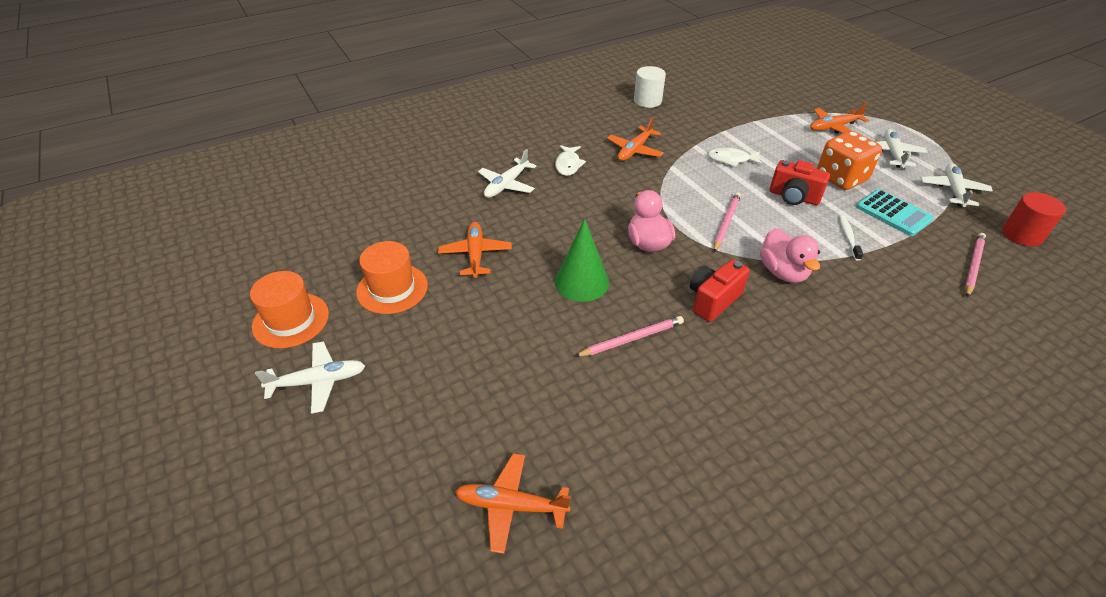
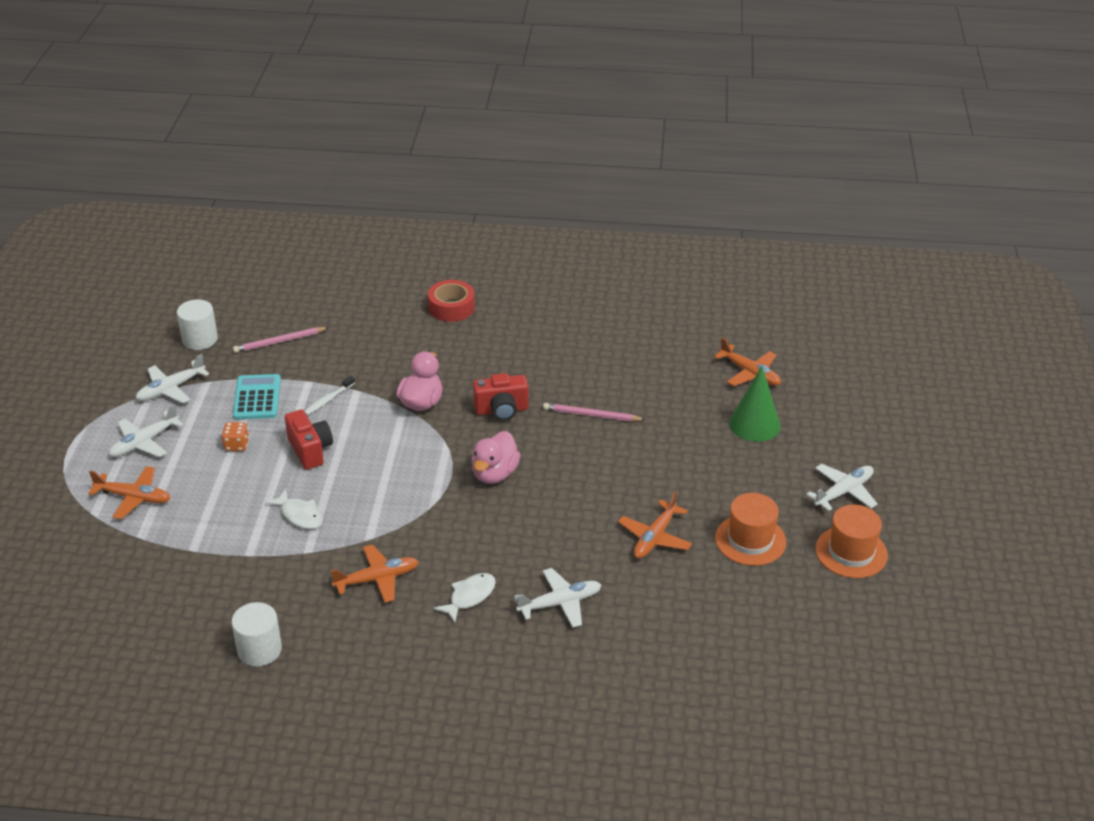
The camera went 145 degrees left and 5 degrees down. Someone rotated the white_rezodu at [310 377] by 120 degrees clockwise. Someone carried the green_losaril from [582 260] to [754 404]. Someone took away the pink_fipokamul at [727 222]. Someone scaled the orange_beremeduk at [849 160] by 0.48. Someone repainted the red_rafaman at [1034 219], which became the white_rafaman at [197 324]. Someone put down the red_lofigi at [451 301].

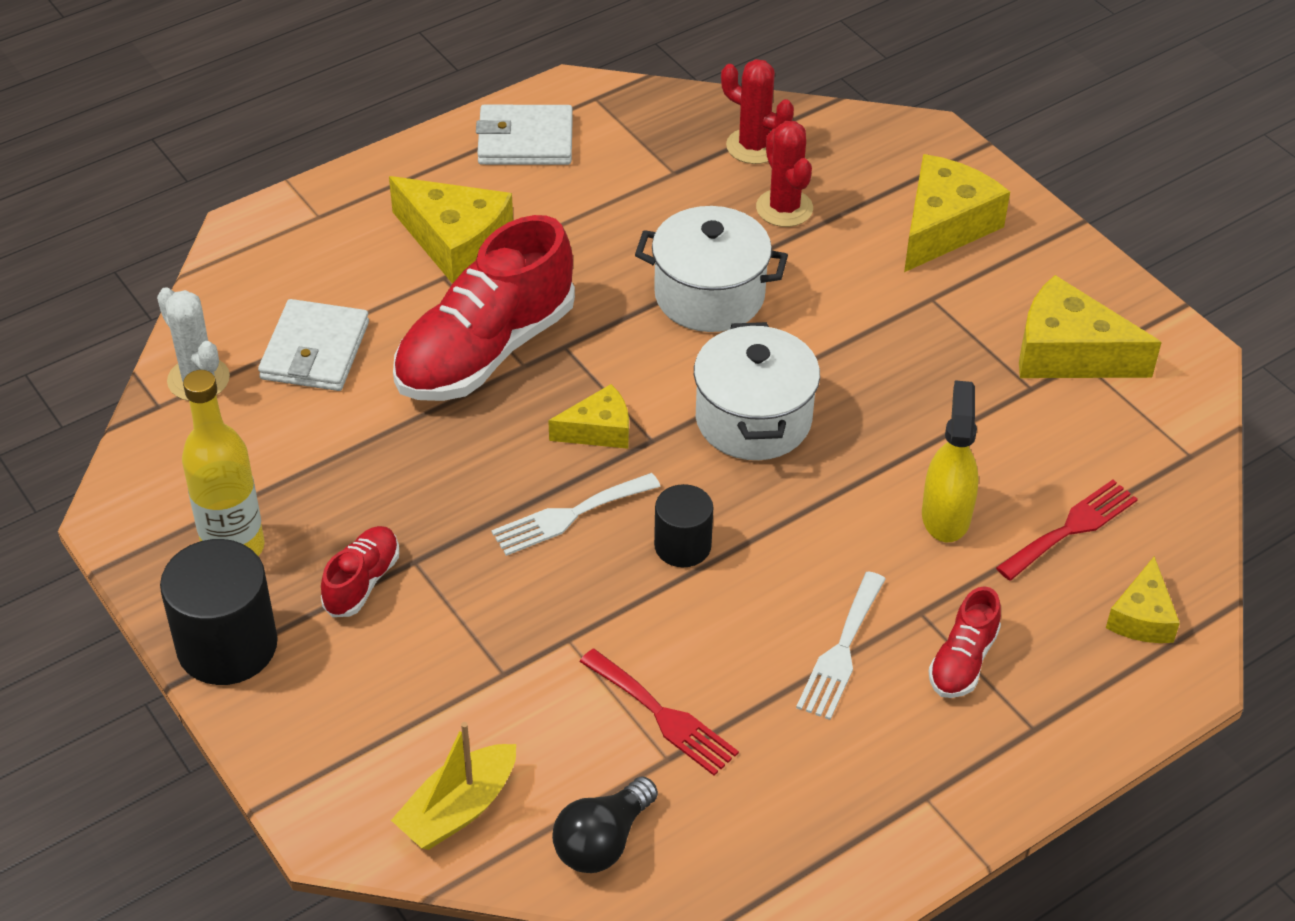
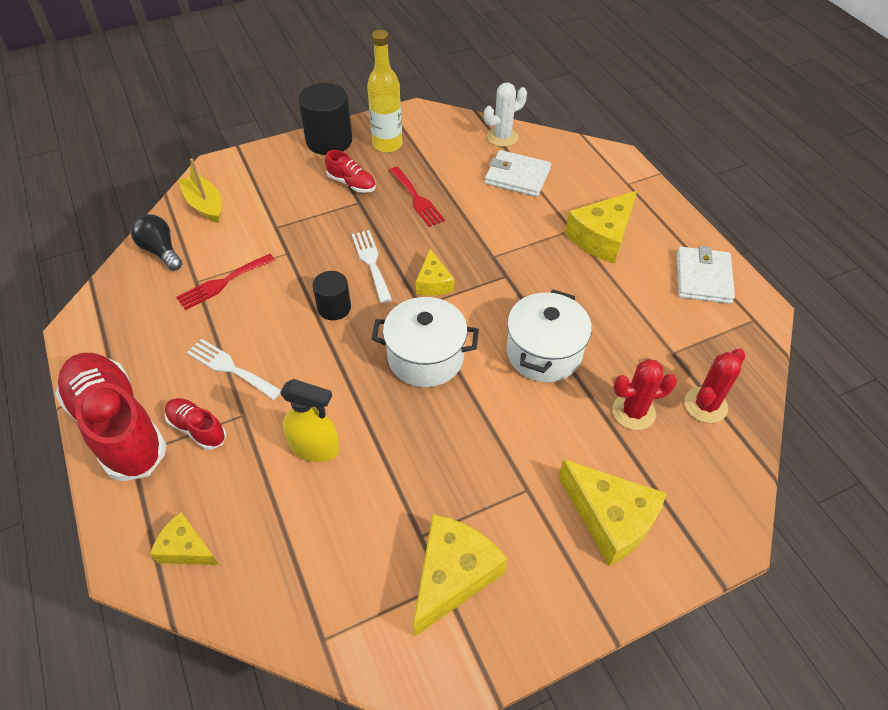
The camera went 100 degrees right and 5 degrees up. Someone carried the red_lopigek from [484 308] to [111 417]. Someone carried the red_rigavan from [1067 530] to [417 197].

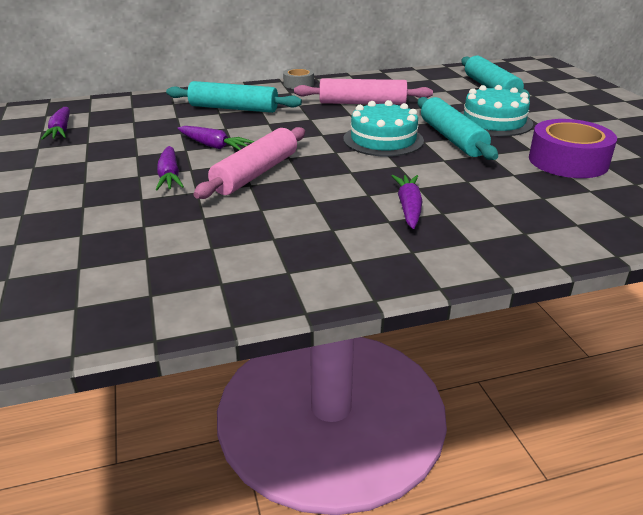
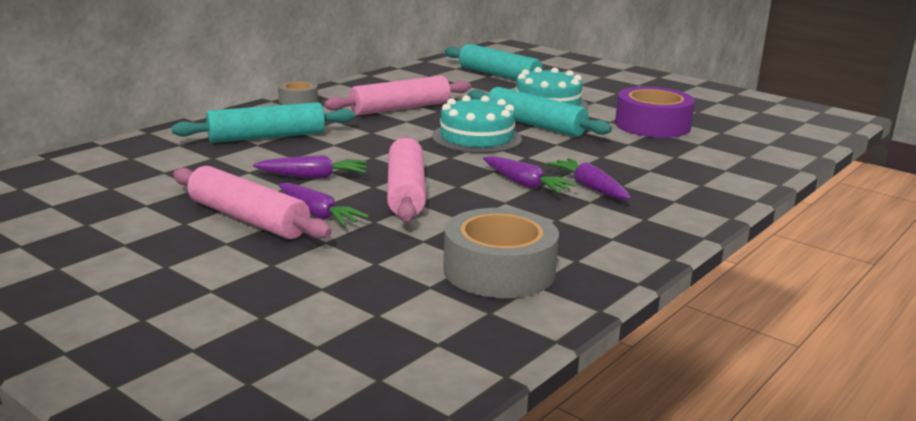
The camera went 35 degrees left and 10 degrees down. Someone carried the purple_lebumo from [55 123] to [530 175]. Someone put down the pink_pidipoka at [252 202]. Someone put down the grey_lofigi at [501 253].

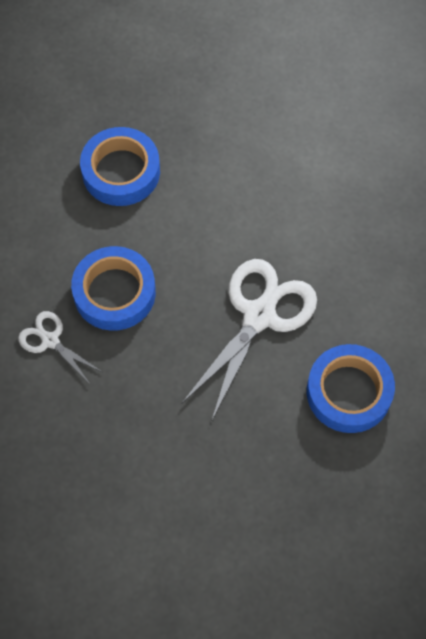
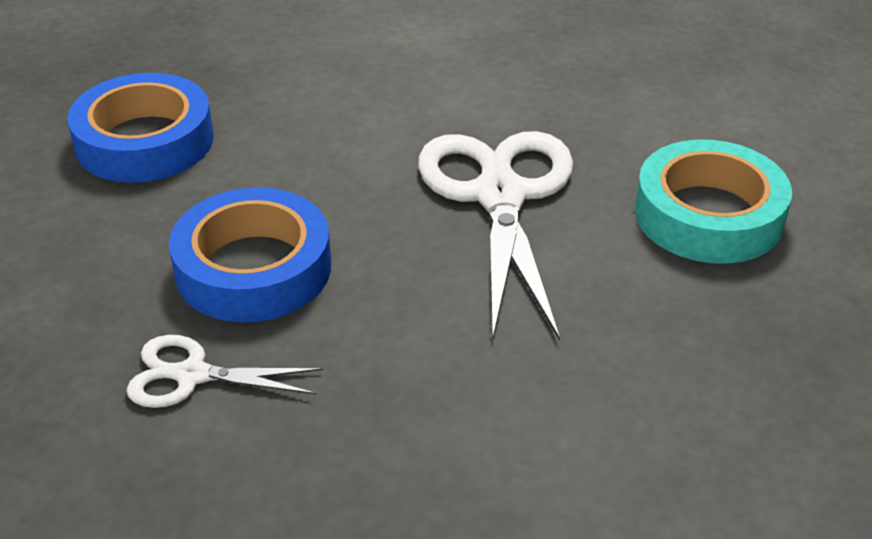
The camera went 35 degrees left and 25 degrees down. Someone repainted the blue_lofigi at [351 388], which became the turquoise_lofigi at [713 201].

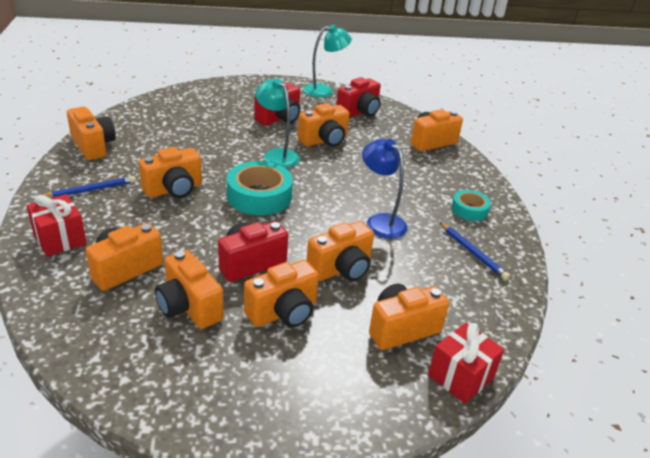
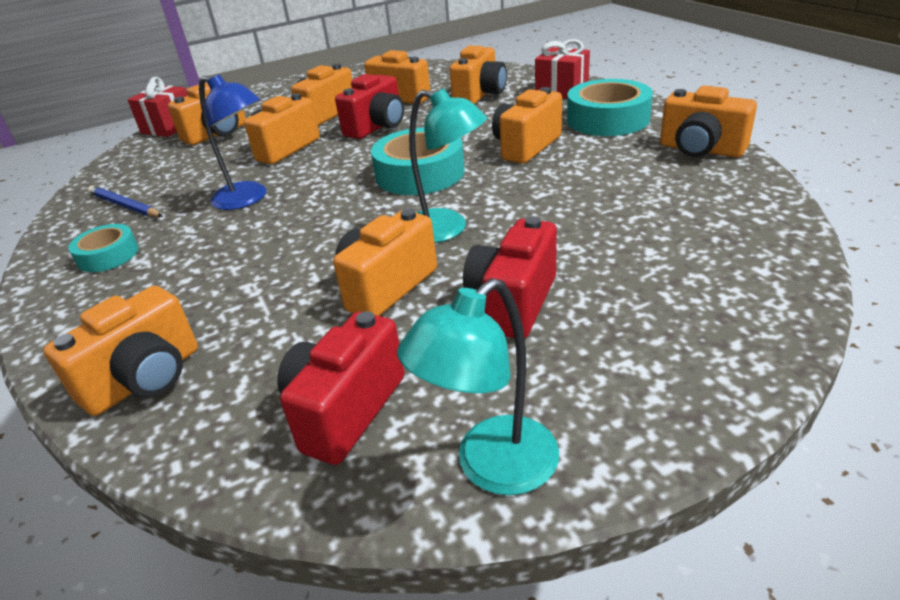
The camera went 165 degrees right and 0 degrees up. Someone swapped the blue_fipokamul at [89 187] for the turquoise_lofigi at [610 107].

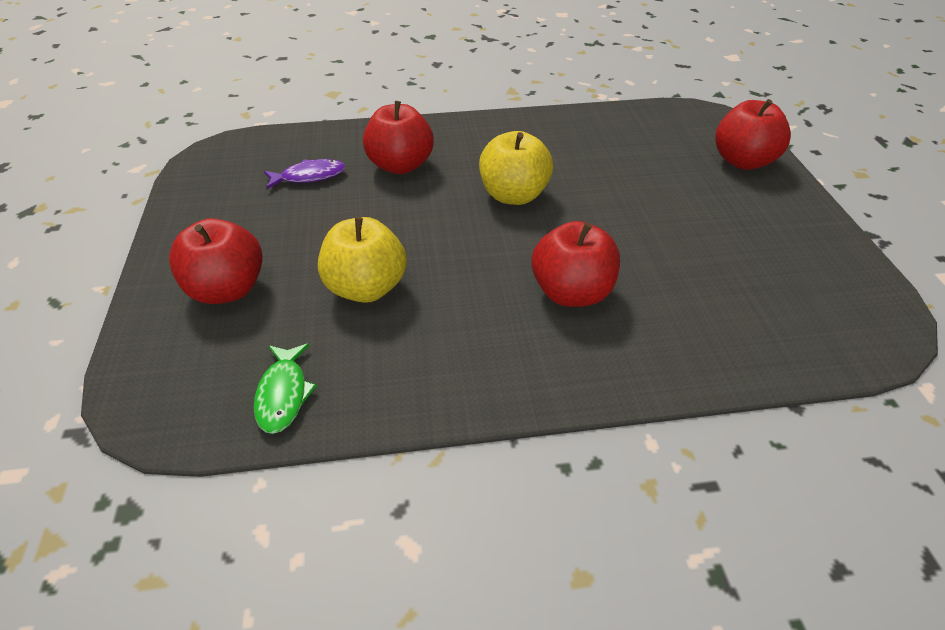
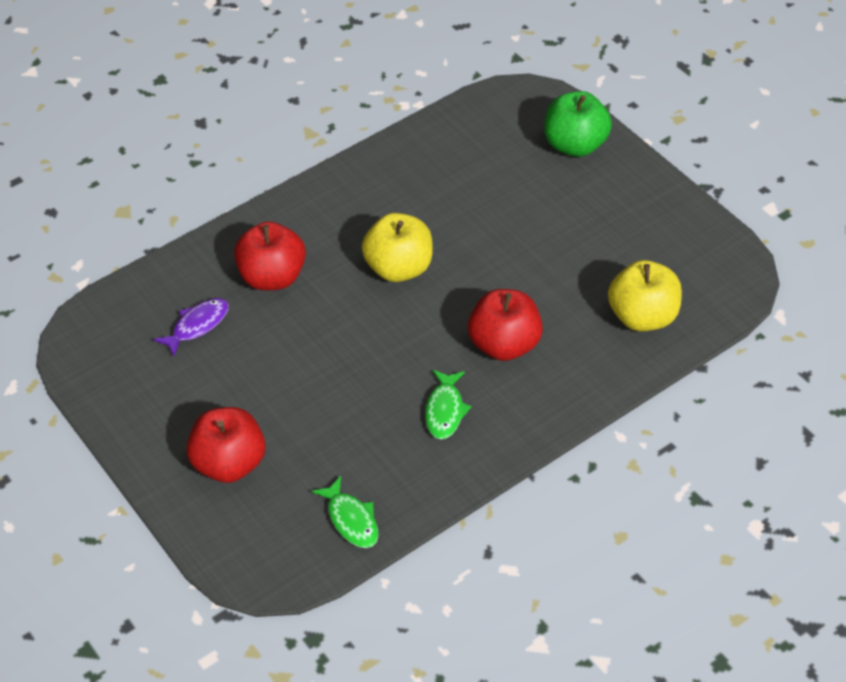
The camera went 25 degrees left and 5 degrees up. Someone carried the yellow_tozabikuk from [362 260] to [645 295]. Someone repainted the red_tozabikuk at [753 134], which became the green_tozabikuk at [578 124]. Someone put down the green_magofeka at [448 404].

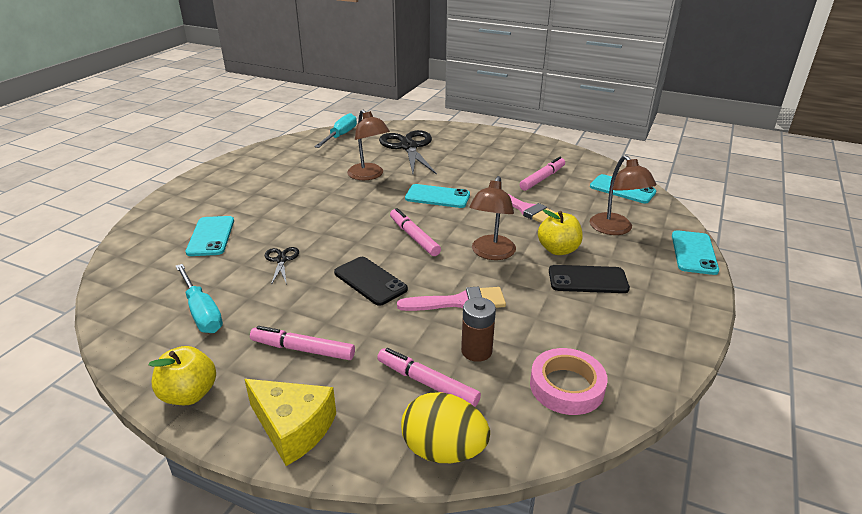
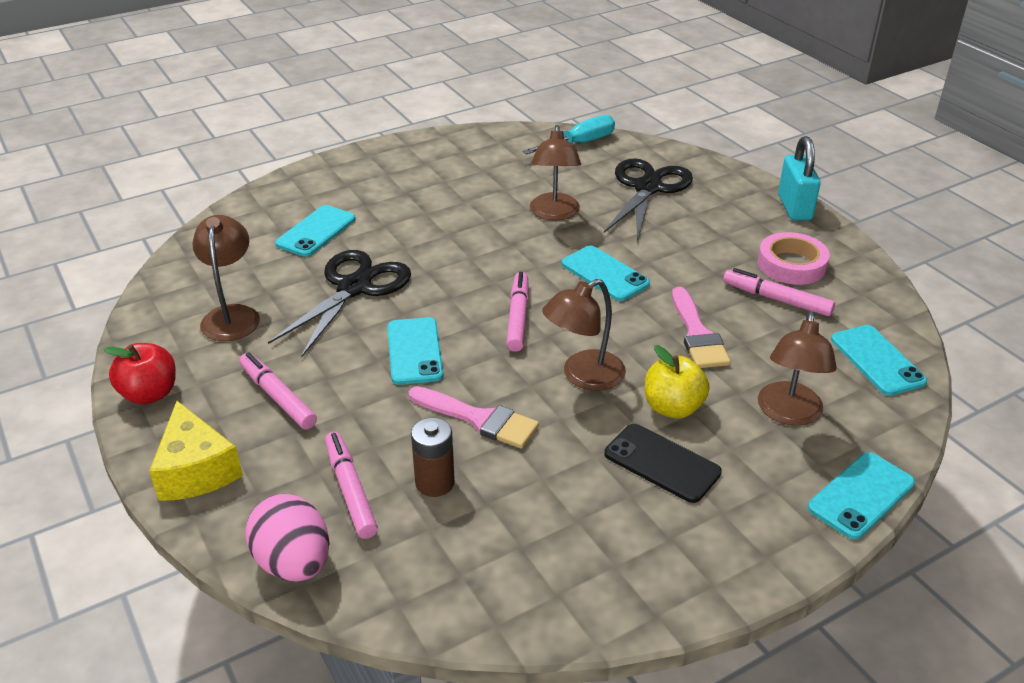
The camera went 35 degrees right and 5 degrees up. Someone repainted the yellow_tozabikuk at [182 375], which became the red_tozabikuk at [140 374]. Someone swapped the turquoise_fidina at [199 298] for the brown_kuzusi at [226 278]. Someone scaled the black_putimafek at [282 266] by 2.14. Someone repainted the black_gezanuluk at [371 281], which became the turquoise_gezanuluk at [415 351]. Someone repainted the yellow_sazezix at [445 427], which became the pink_sazezix at [287 538]. Someone rotated the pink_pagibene at [542 174] by 135 degrees counterclockwise. Someone carried the pink_lofigi from [569 381] to [794 258]. Someone put down the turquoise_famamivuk at [799 178].

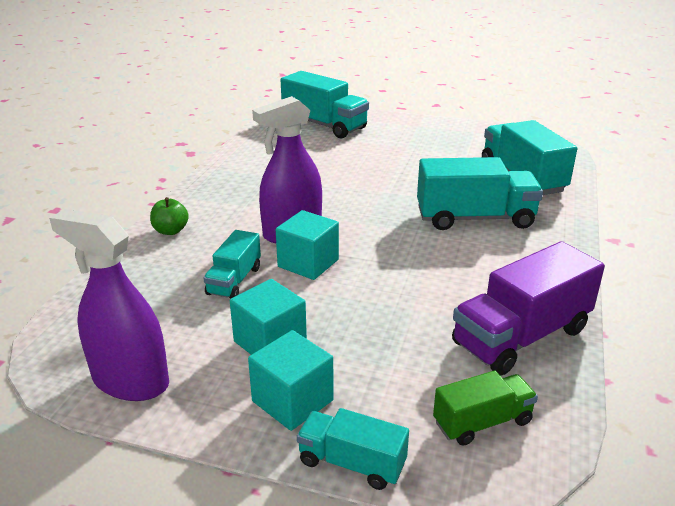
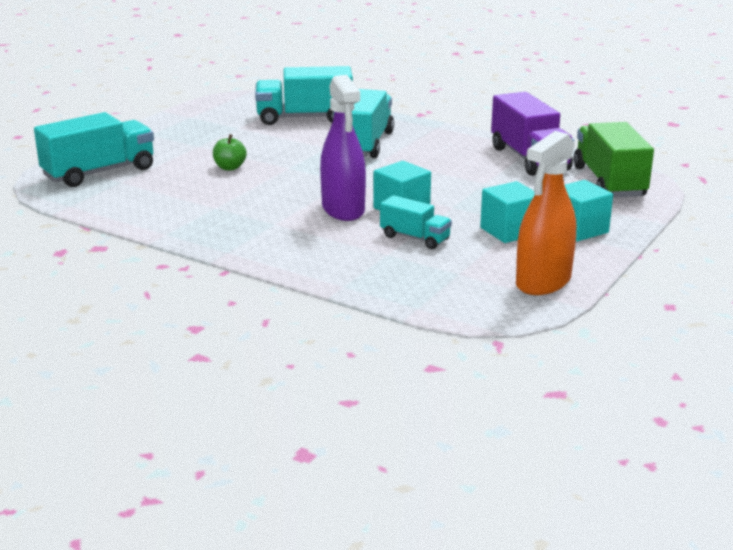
The camera went 75 degrees left and 5 degrees down. Someone repainted the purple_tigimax at [109 305], which became the orange_tigimax at [546 213]. Someone carried the green_tozabikuk from [169 216] to [230 152]. Someone took away the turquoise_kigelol at [353 449]. Someone scaled the green_kigelol at [485 408] by 1.78.

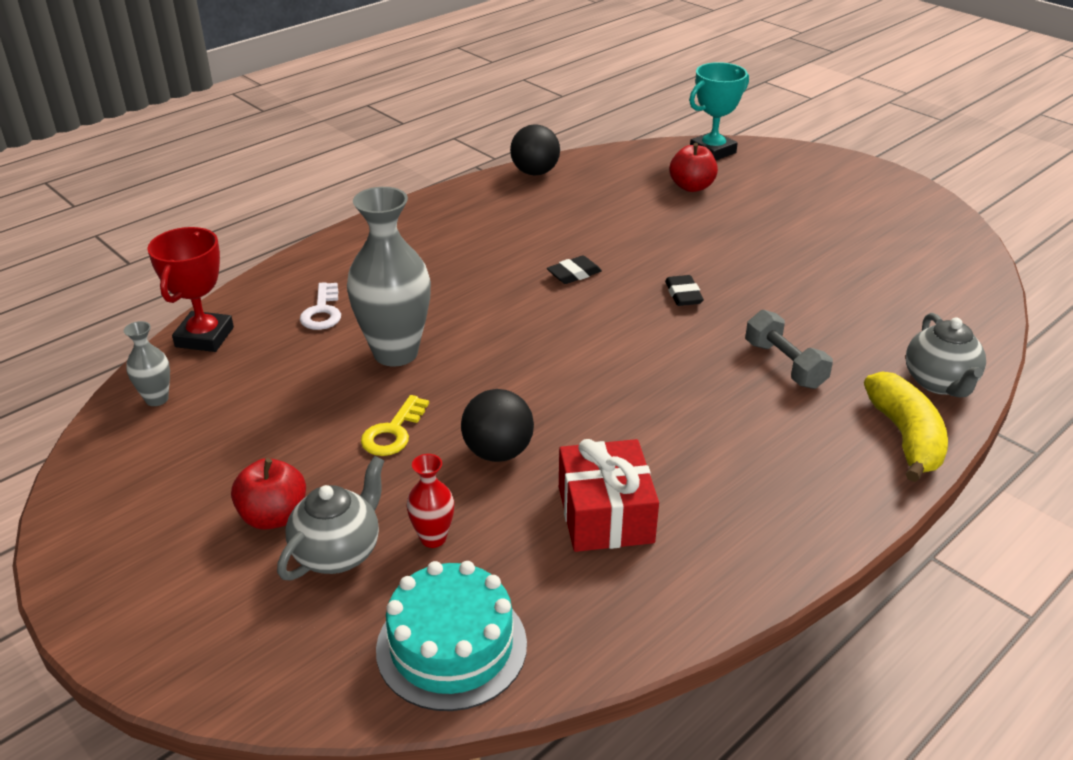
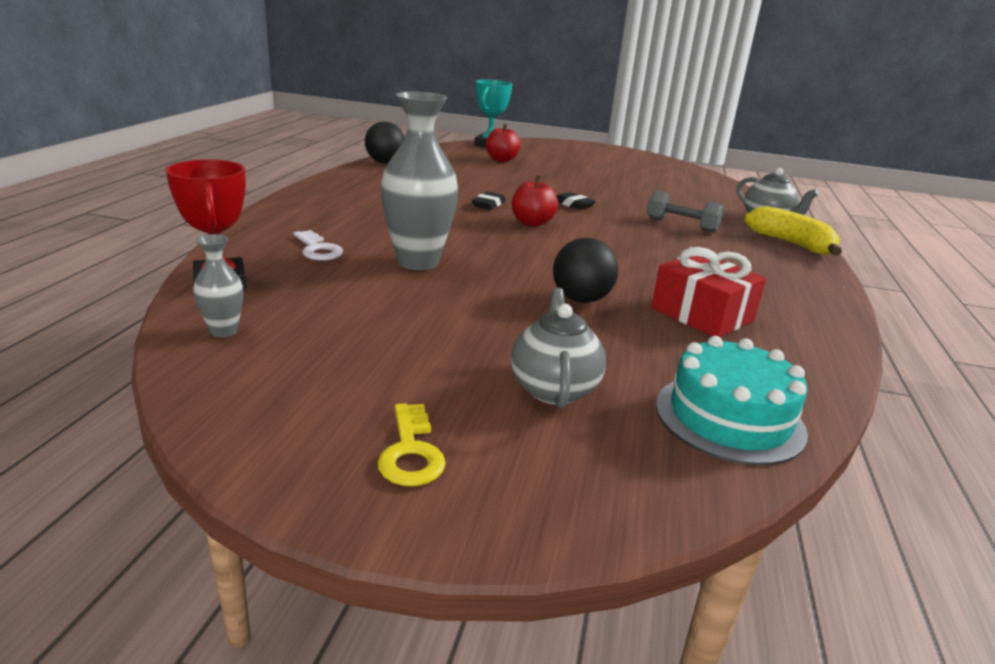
The camera went 35 degrees left and 10 degrees down. Someone carried the red_tozabikuk from [268 494] to [535 201]. Someone carried the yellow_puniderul from [395 425] to [412 444]. Someone took away the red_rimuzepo at [430 501].

